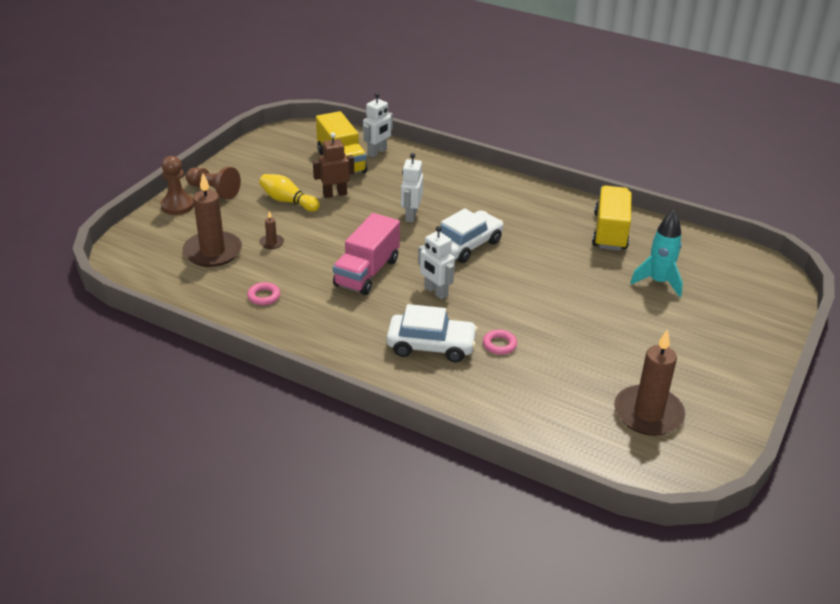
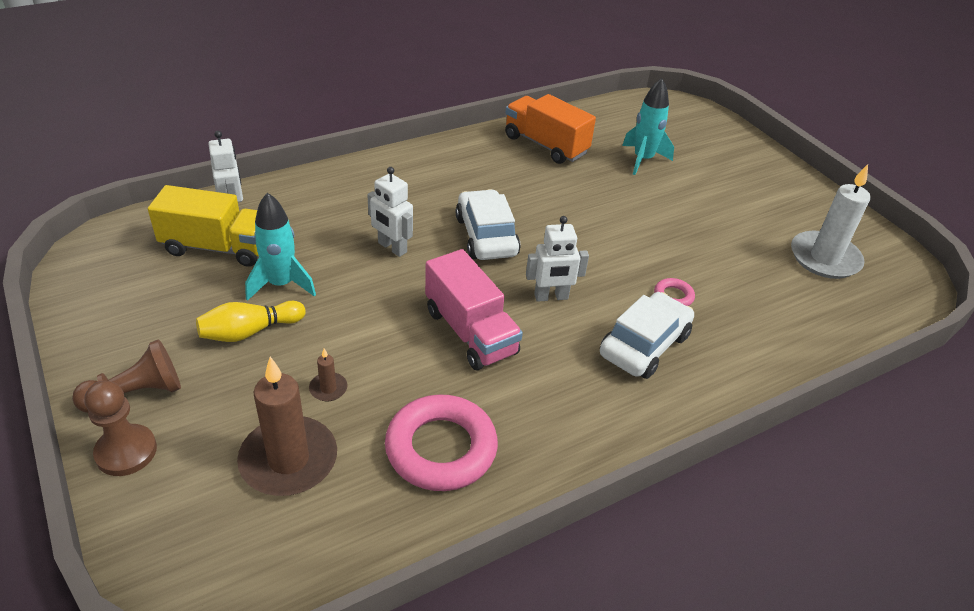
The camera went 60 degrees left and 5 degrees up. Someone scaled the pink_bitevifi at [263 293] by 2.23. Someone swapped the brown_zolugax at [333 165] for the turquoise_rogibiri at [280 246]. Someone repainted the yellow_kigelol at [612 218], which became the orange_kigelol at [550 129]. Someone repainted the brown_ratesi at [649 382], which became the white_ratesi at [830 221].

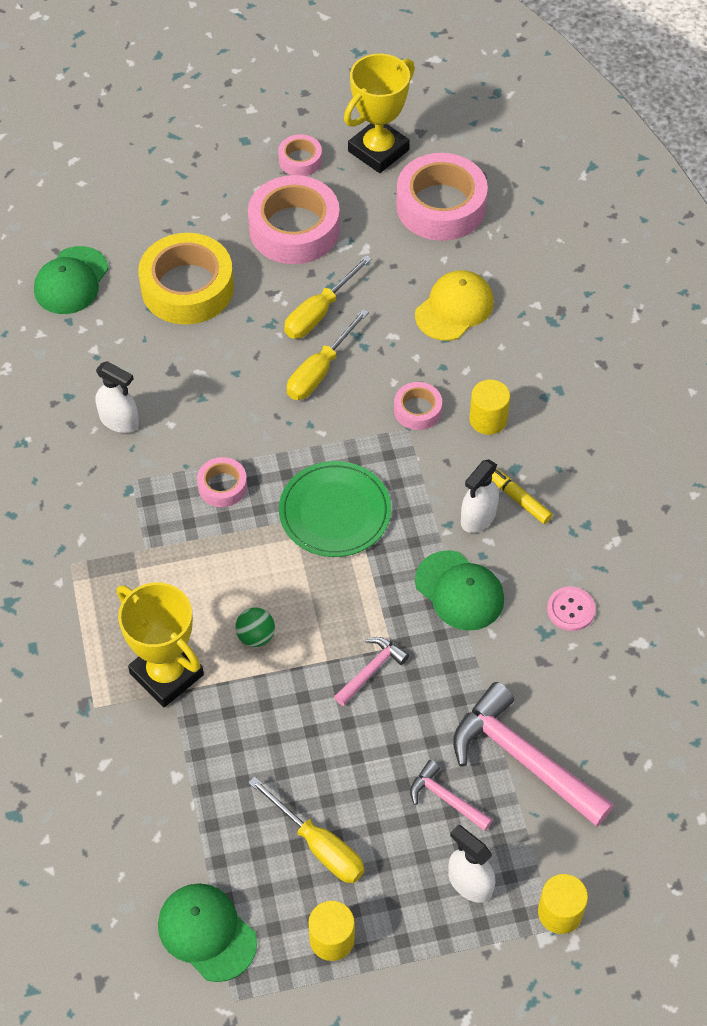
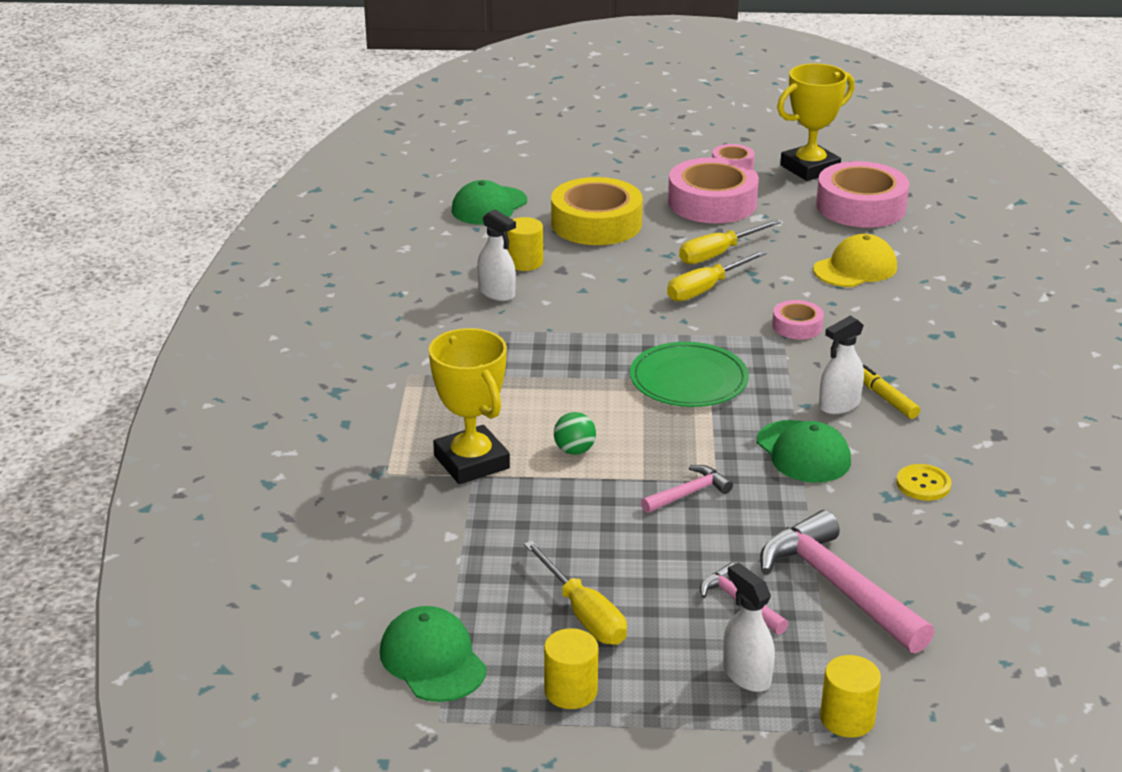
The camera went 15 degrees right and 25 degrees down. Someone took away the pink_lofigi at [222 482]. Someone carried the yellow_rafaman from [489 407] to [524 244]. Someone repainted the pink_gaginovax at [571 609], which became the yellow_gaginovax at [924 482].

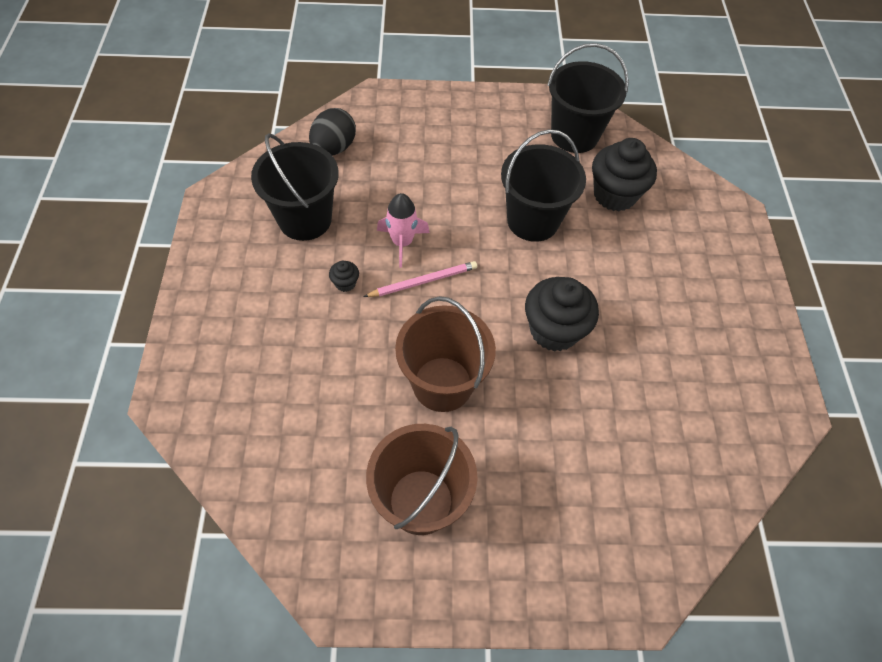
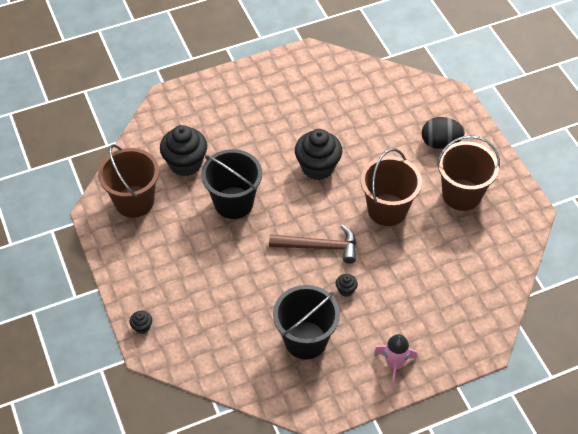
The camera went 110 degrees left and 5 degrees down. Someone carried the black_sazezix from [332 132] to [443 133]. Someone swapped the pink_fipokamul at [420 279] for the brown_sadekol at [312 244]. Someone carried the pink_rogibiri from [403 230] to [395 360]. Someone repainted the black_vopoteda at [588 98], which became the brown_vopoteda at [128 181]. Someone put down the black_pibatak at [141 322].

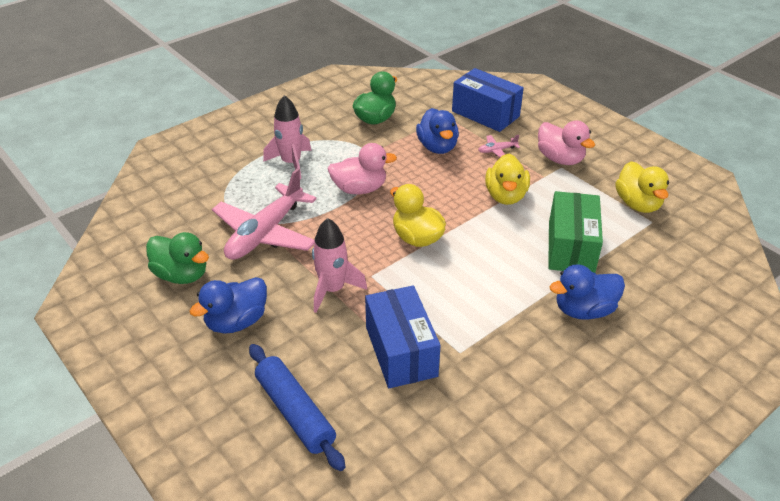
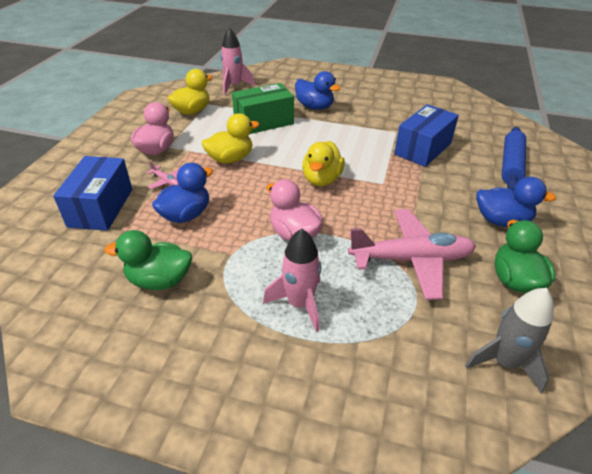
The camera went 125 degrees left and 0 degrees up. Someone carried the pink_rogibiri from [339 265] to [238 61]. Someone put down the grey_rogibiri at [509 340].

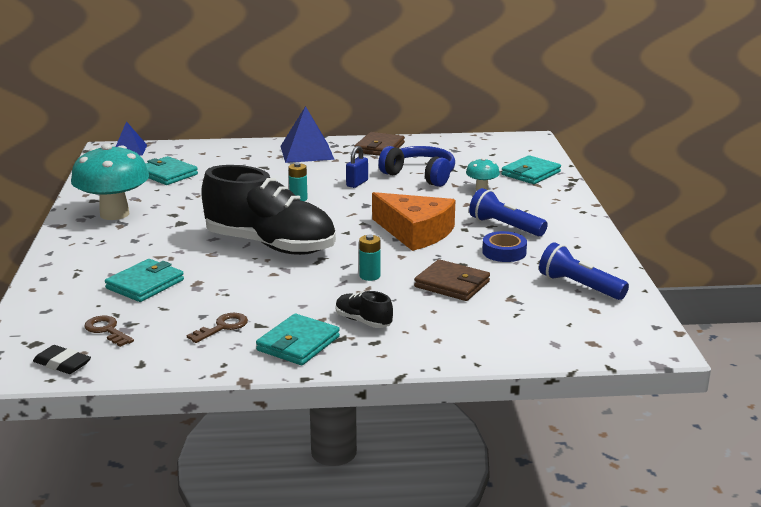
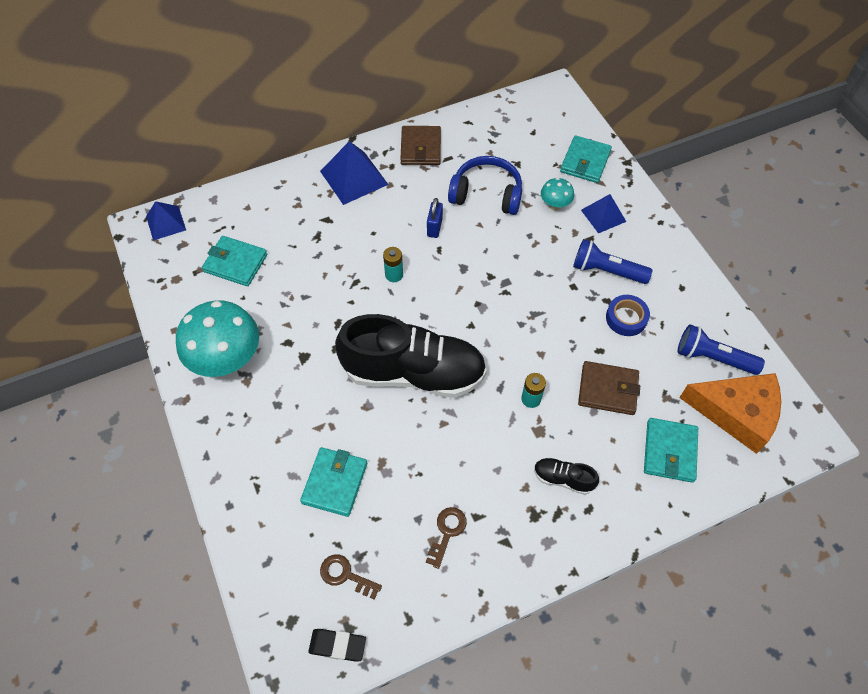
The camera went 20 degrees left and 35 degrees up. Someone carried the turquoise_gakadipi from [298 339] to [671 450]. Someone carried the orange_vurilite from [413 221] to [730 413]. Someone put down the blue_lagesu at [603 213].

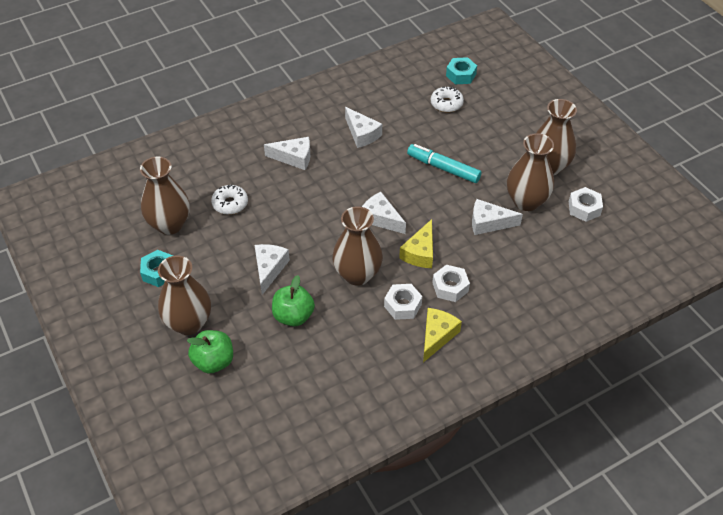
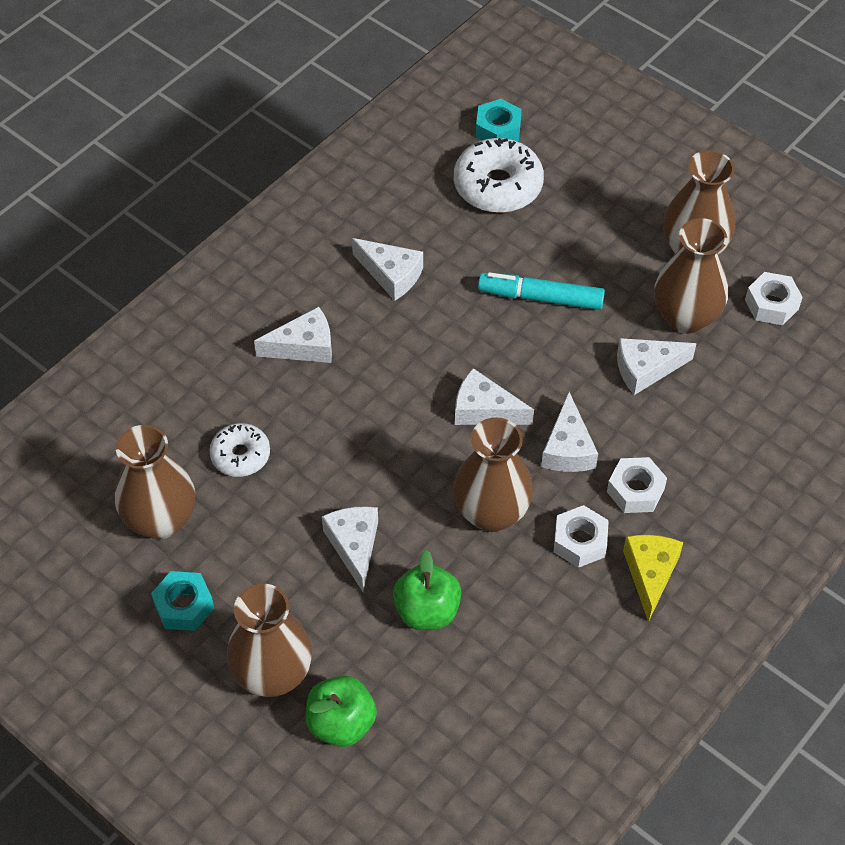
The camera went 20 degrees left and 5 degrees up. Someone repainted the yellow_vurilite at [416 243], which became the white_vurilite at [569 432]. Someone scaled the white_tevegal at [447 100] by 1.68.

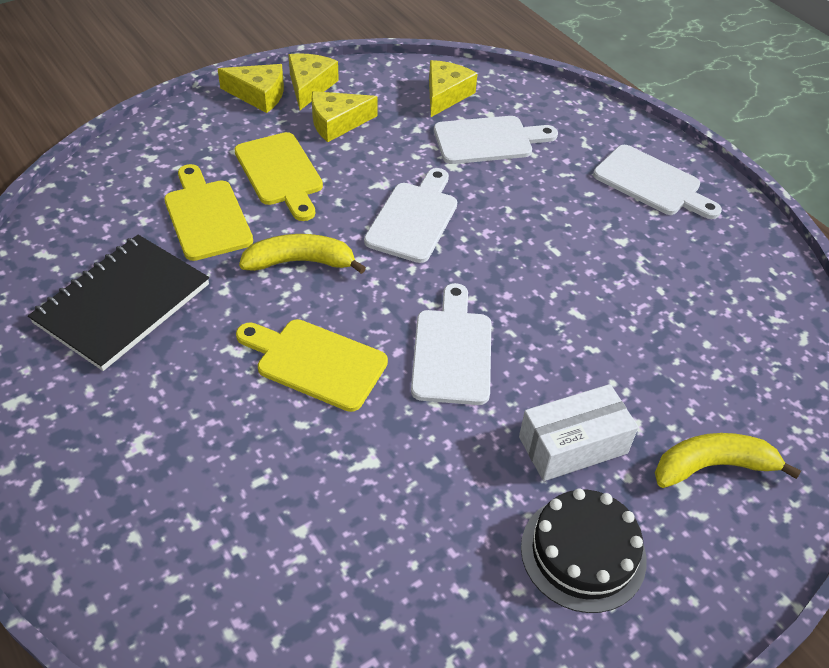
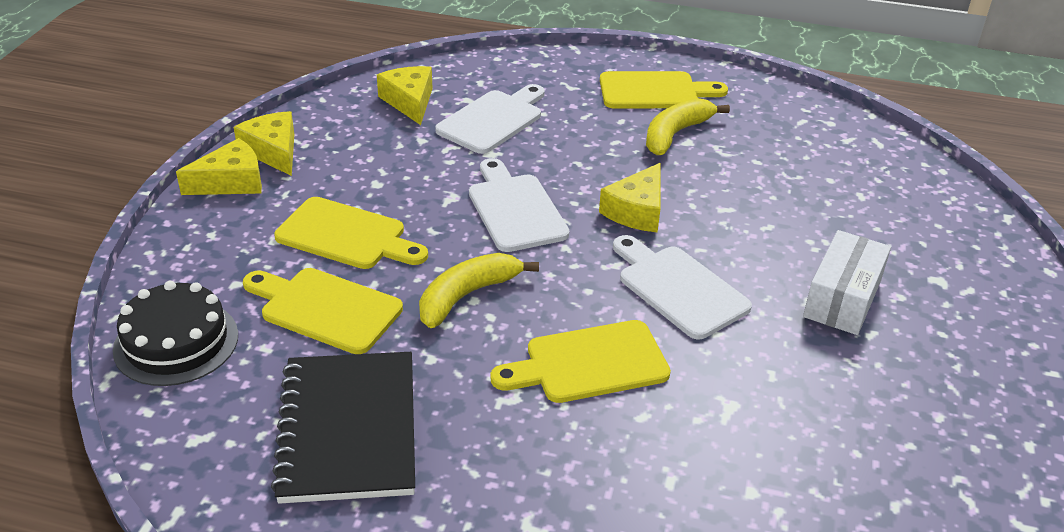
The camera went 40 degrees left and 10 degrees down. Someone carried the yellow_vurilite from [345 116] to [630 197]. Someone carried the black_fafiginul from [584 550] to [175 333]. Someone repainted the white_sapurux at [657 182], which became the yellow_sapurux at [664 90]. Someone carried the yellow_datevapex from [728 460] to [688 126].

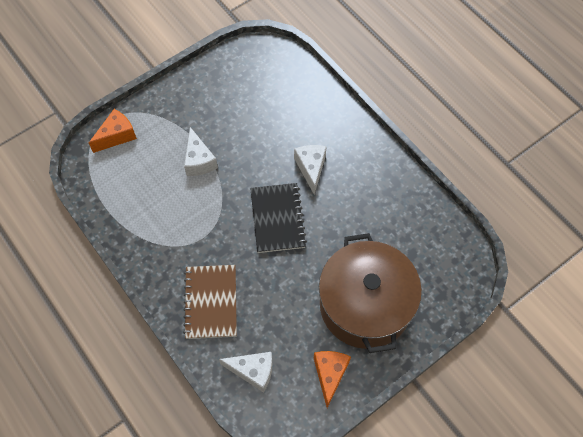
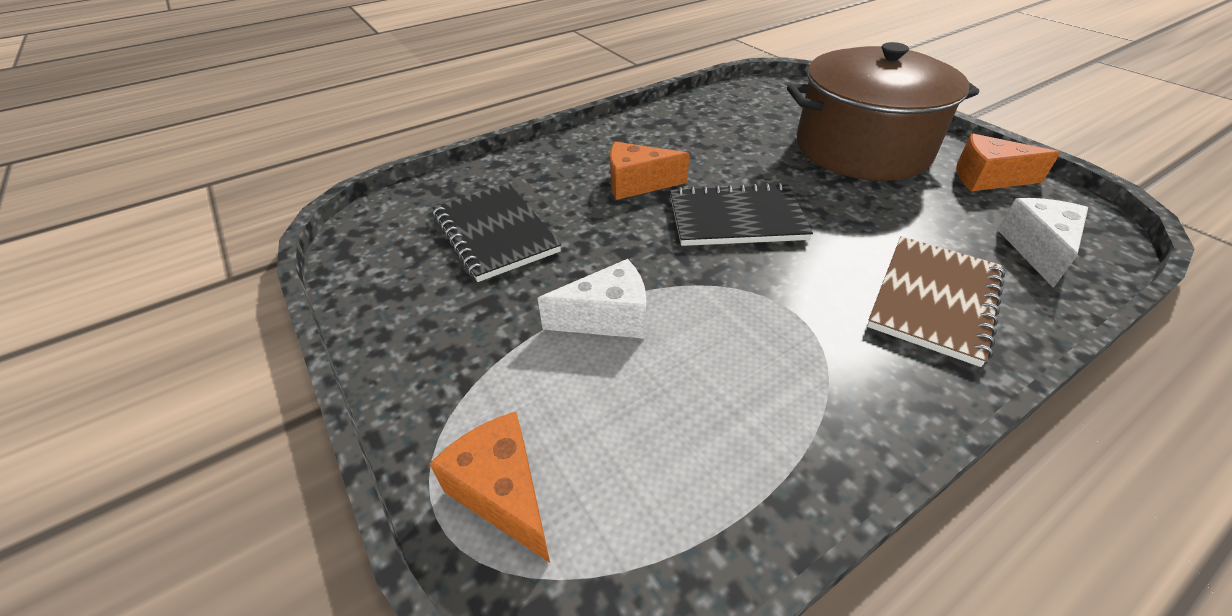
The camera went 85 degrees left and 20 degrees down. Someone rotated the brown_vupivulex at [210 302] by 60 degrees counterclockwise. Someone repainted the white_vurilite at [310 169], which became the orange_vurilite at [650 171]. Someone put down the black_vupivulex at [497 232].

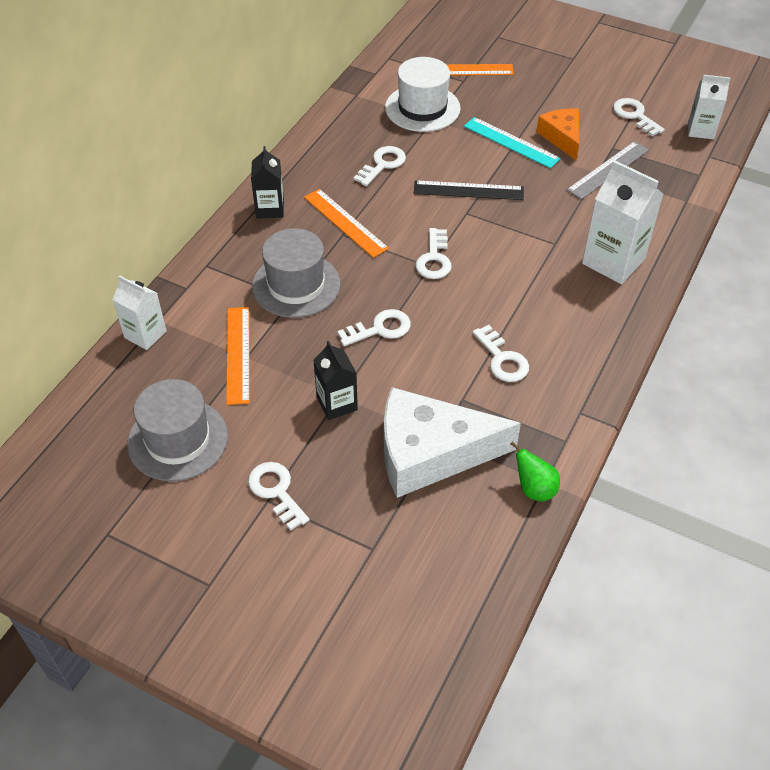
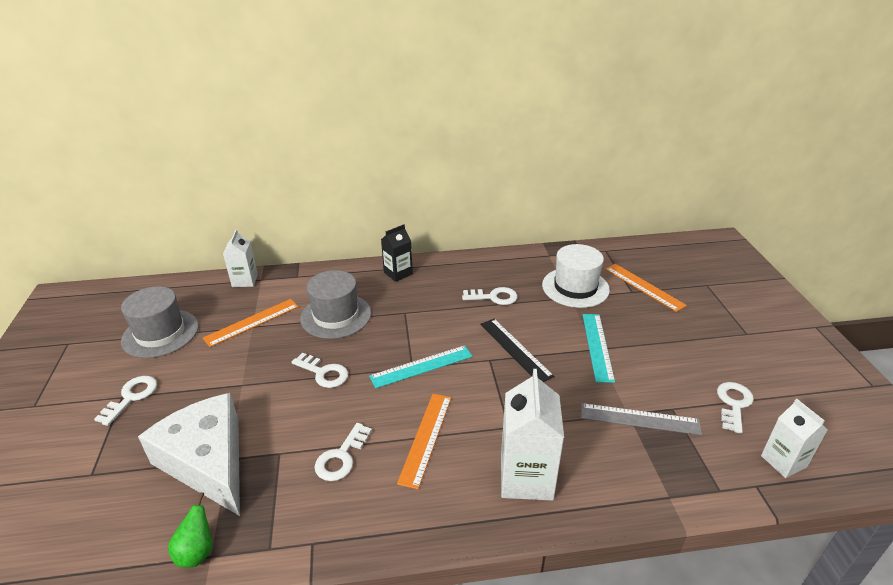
The camera went 55 degrees right and 15 degrees down. Someone carried the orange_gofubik from [346 223] to [424 441]. Someone took away the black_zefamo at [335 380]. Someone swapped the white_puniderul at [434 253] for the turquoise_gofubik at [421 367]. Someone took away the orange_vurilite at [557 134].

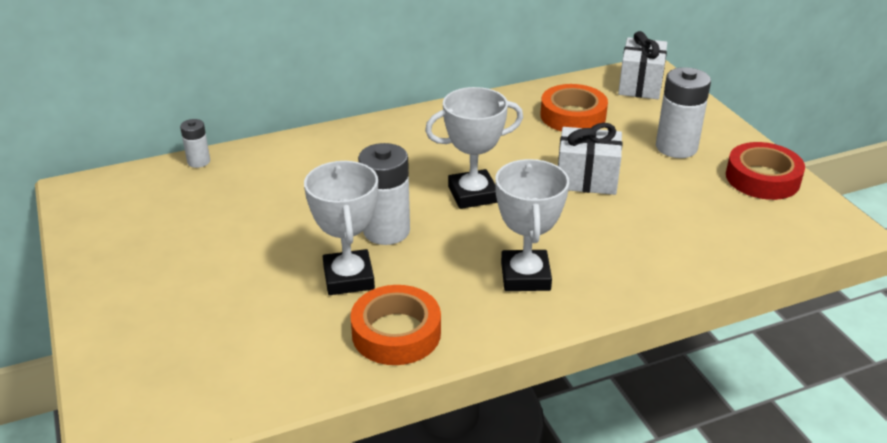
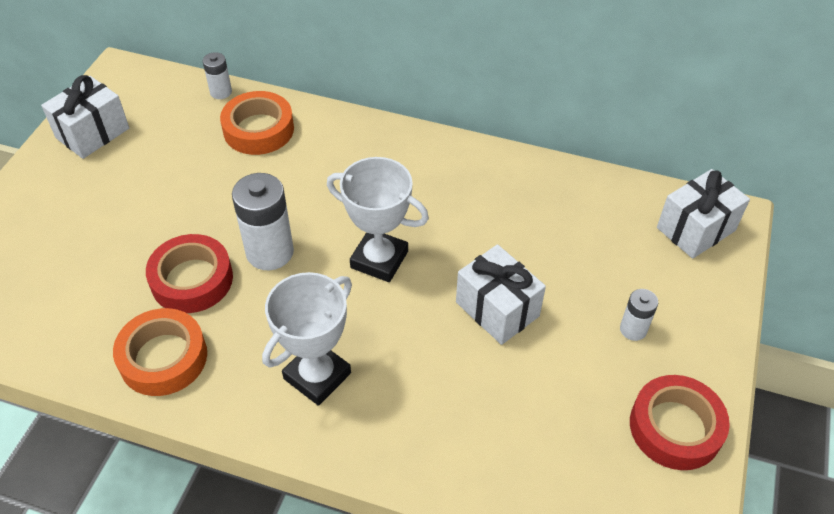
The camera went 40 degrees right and 15 degrees up. Someone swapped the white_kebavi at [341 228] for the red_lofigi at [189 273]. Someone carried the orange_lofigi from [574 107] to [257 123]. Someone scaled the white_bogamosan at [683 112] by 0.53. Someone put down the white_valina at [85 117].

